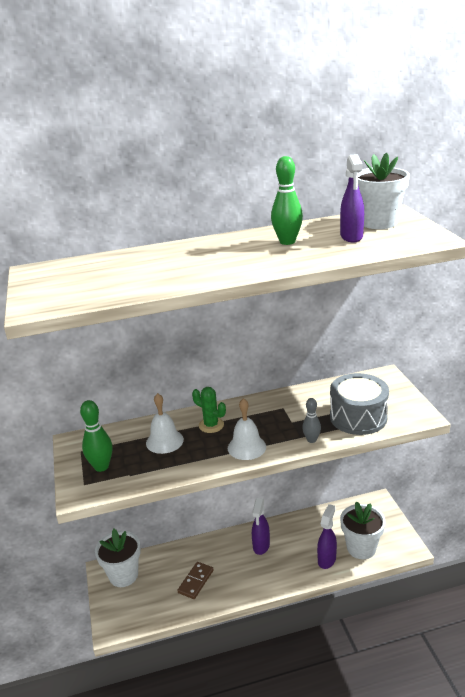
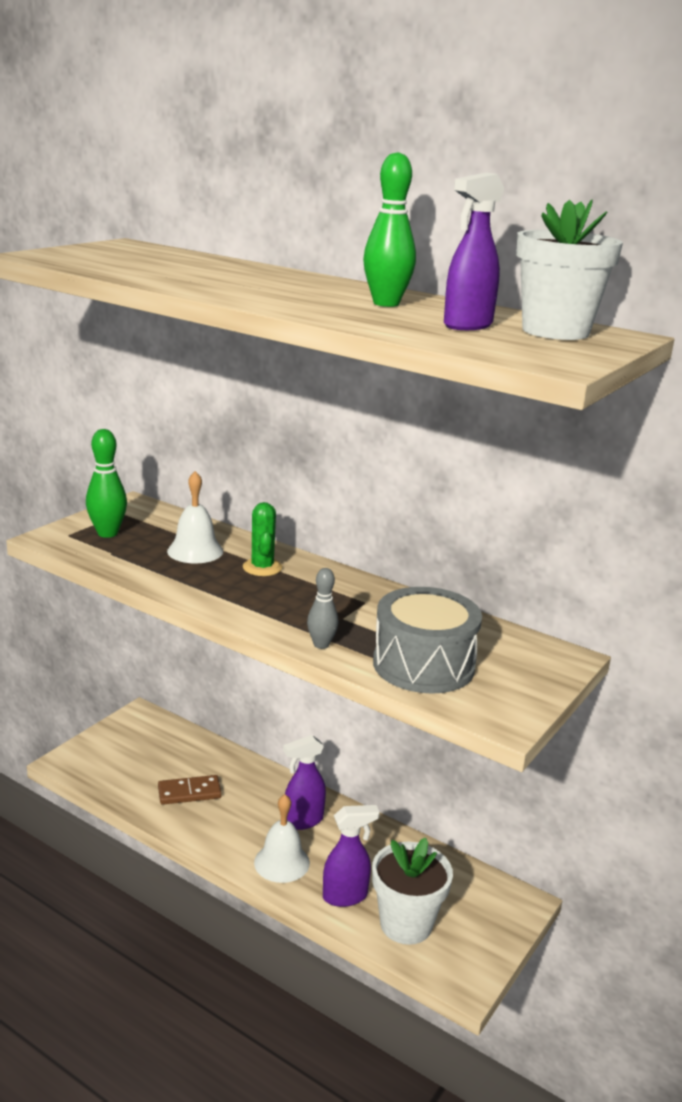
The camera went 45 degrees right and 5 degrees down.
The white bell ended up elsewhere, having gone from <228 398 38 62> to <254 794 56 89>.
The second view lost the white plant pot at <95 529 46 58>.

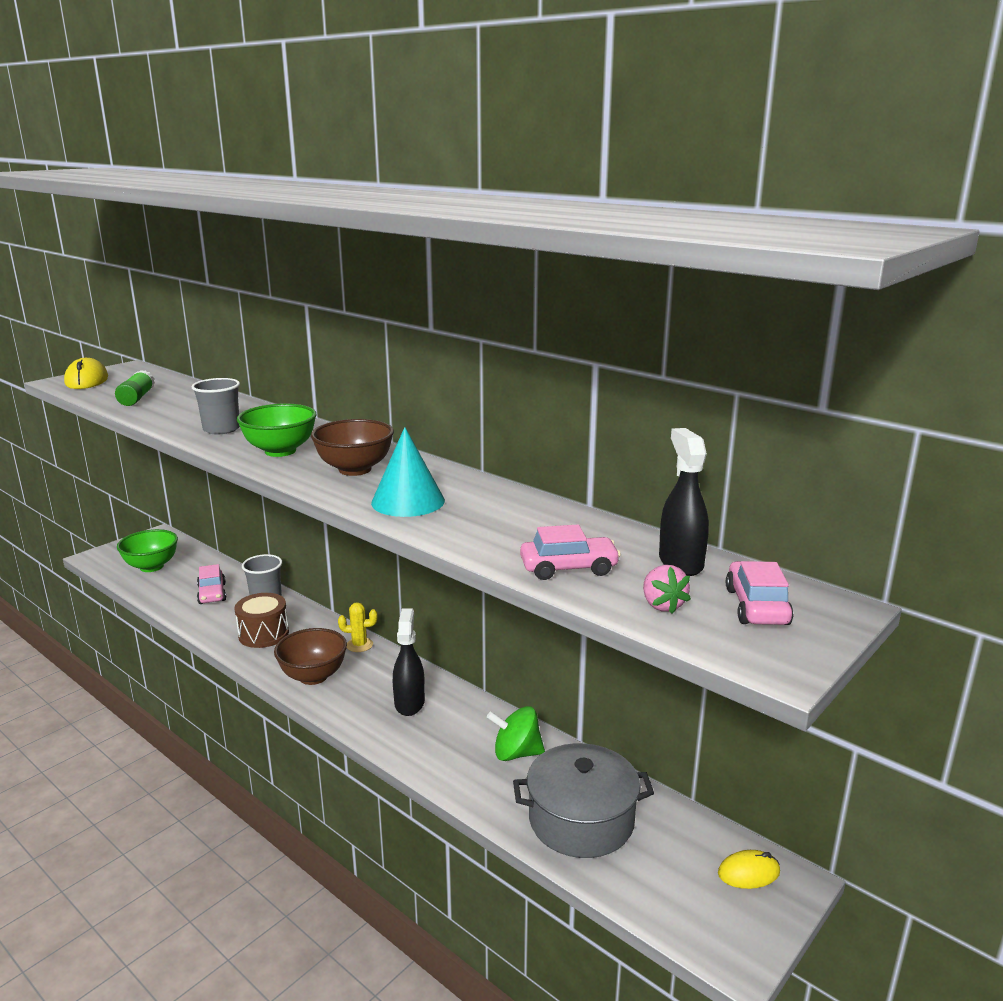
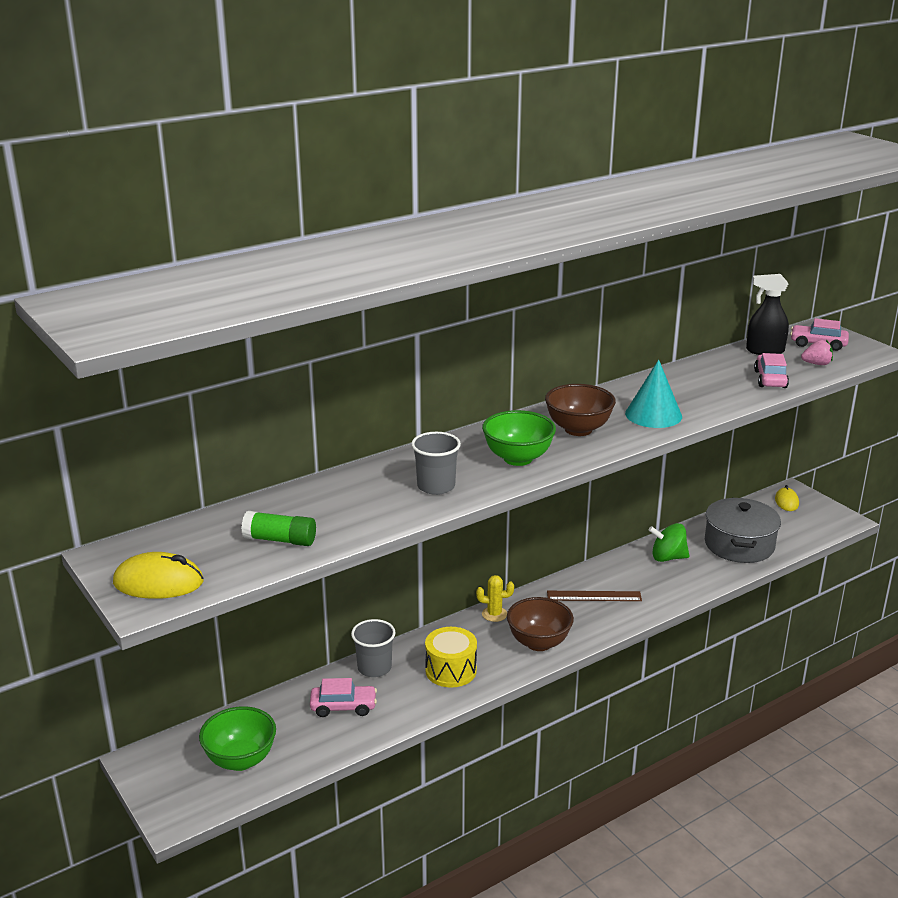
The camera went 75 degrees left and 5 degrees up.
What was the brown toy drum at <234 593 55 55> turned into the golden toy drum at <425 627 52 61>.
The golden saguaro cactus at <338 602 39 50> ended up facing another way, 75 degrees clockwise from before.
Where the jet-black sprayer stood at <393 608 32 108>, the brown straightedge came to stand at <547 591 95 10>.
The green whirligig at <487 706 58 55> ended up facing another way, 75 degrees clockwise from before.

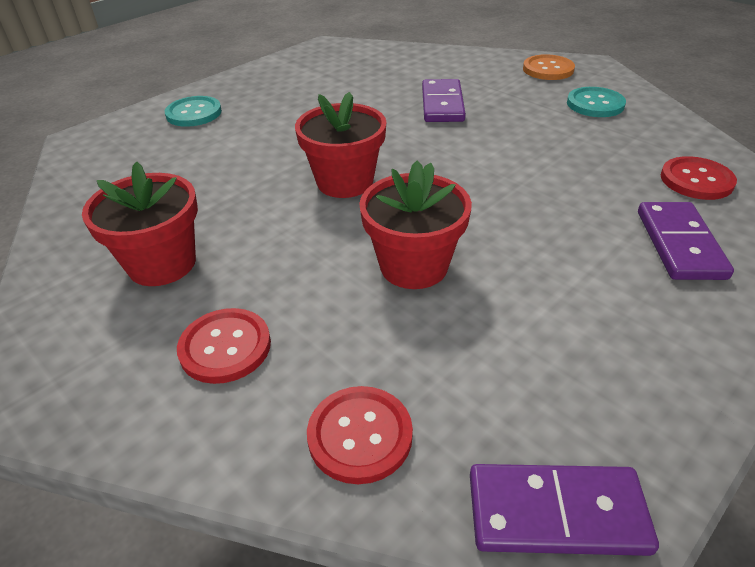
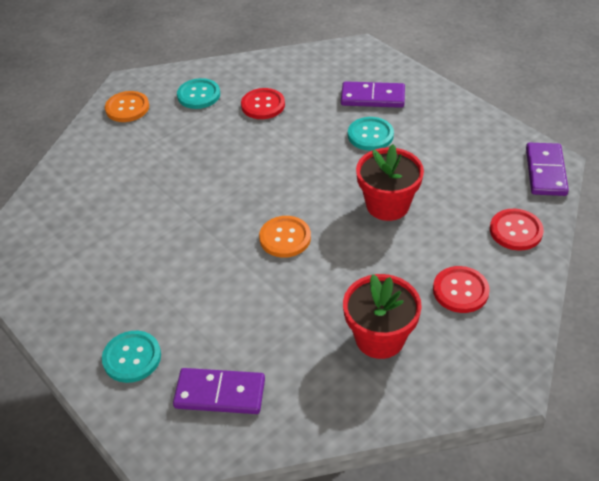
The camera went 85 degrees left and 5 degrees up.
The royal purple domino piece ended up elsewhere, having gone from <422 79 44 43> to <173 368 92 46>.
Where the scarlet plant pot stood at <295 92 91 106>, the orange-coloured shirt button came to stand at <259 216 52 42>.
The scarlet shirt button ended up elsewhere, having gone from <661 156 76 44> to <241 88 44 31>.
The second view gained the teal shirt button at <348 117 46 34>.

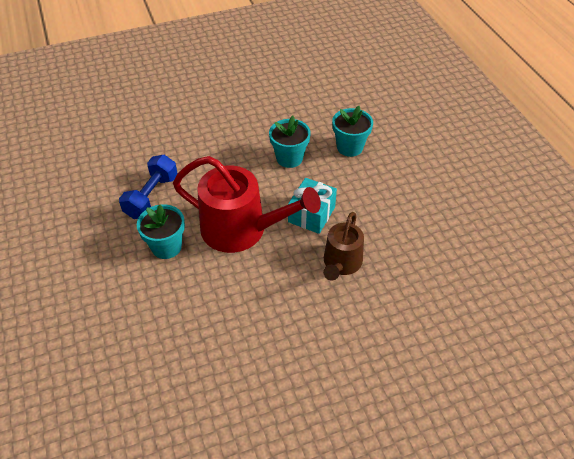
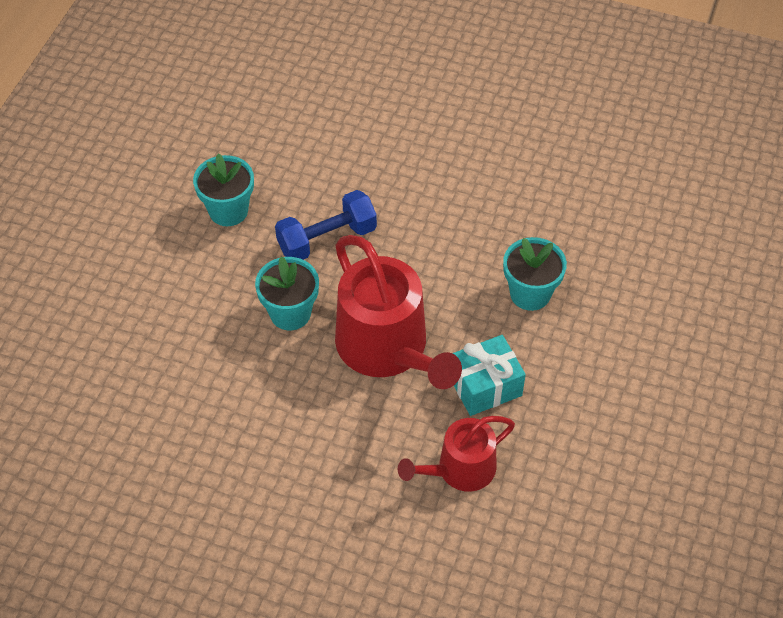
The camera went 40 degrees right and 5 degrees up.
The teal plant pot ended up elsewhere, having gone from <332 106 41 51> to <193 153 61 73>.
What was the brown watering can at <323 212 41 69> turned into the scarlet watering can at <398 416 117 76>.

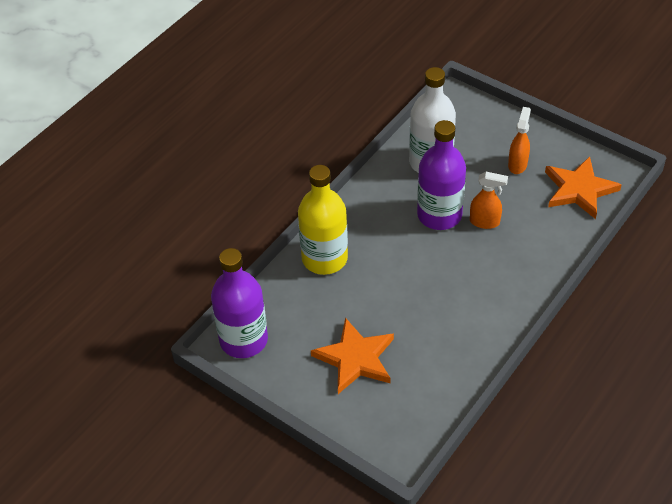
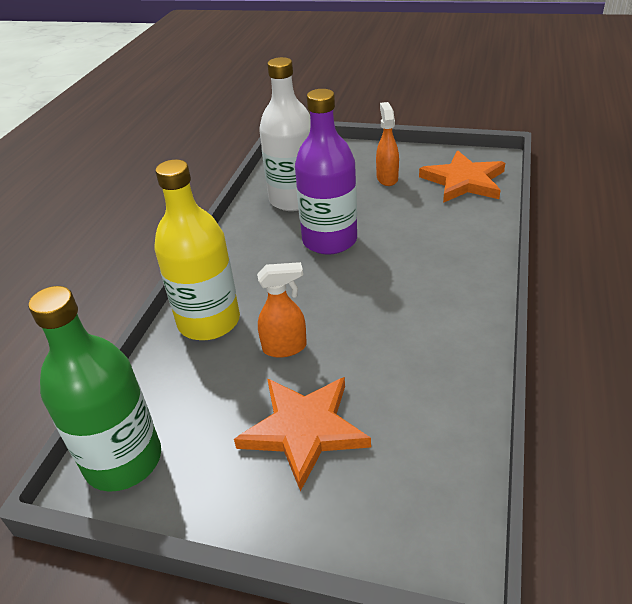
The camera went 20 degrees left and 10 degrees down.
The orange-coloured sprayer ended up elsewhere, having gone from <470 172 38 57> to <257 262 50 96>.
What was the royal purple bottle at <211 248 57 110> turned into the green bottle at <29 286 132 206>.

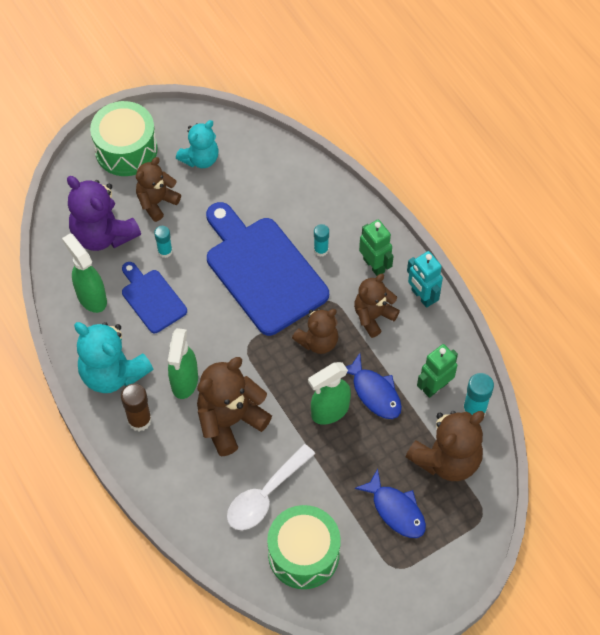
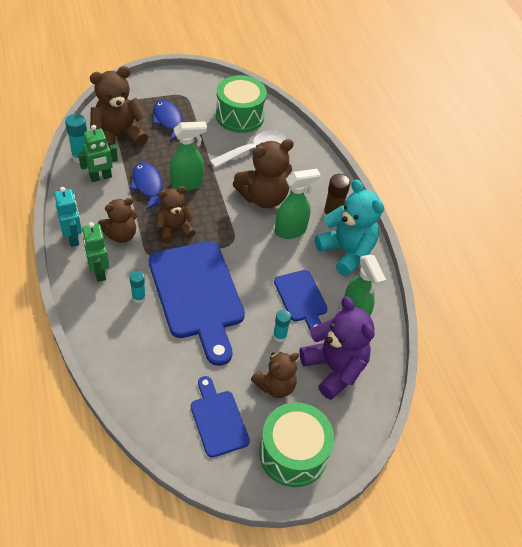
The camera went 170 degrees left and 10 degrees down.
Where the teal teddy stood at <176 120 43 48>, the cobalt cutting board came to stand at <191 376 59 82>.
The green sprayer at <168 328 30 71> ended up facing another way, 45 degrees clockwise from before.

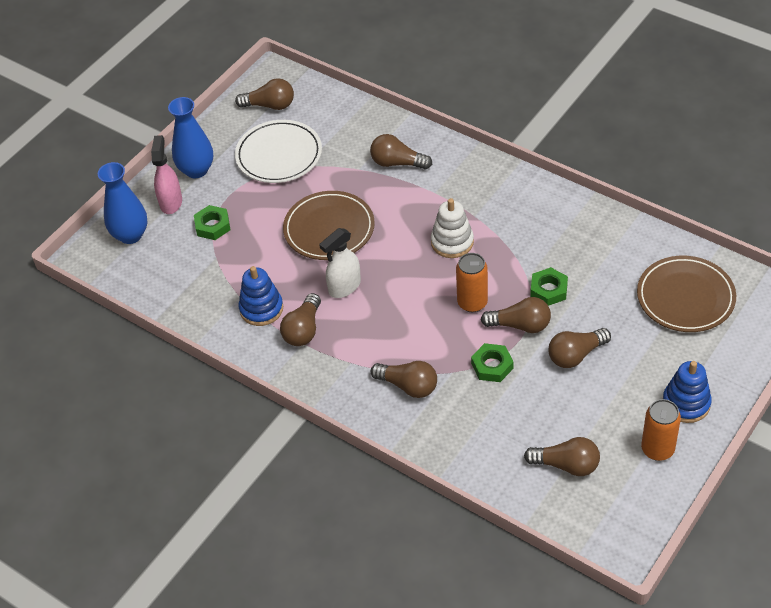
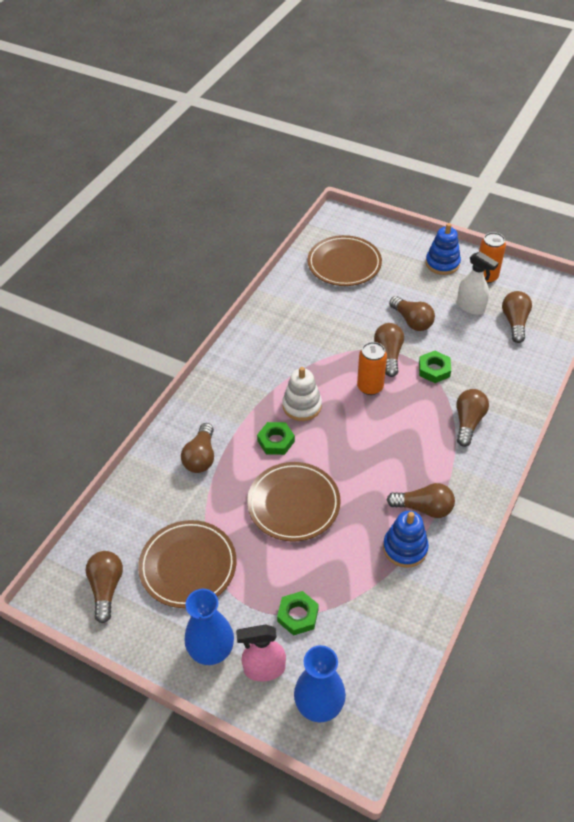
The camera went 100 degrees left and 0 degrees up.
What was the white plate at <235 120 87 63> turned into the brown plate at <138 520 99 88>.
The white sprayer ended up elsewhere, having gone from <319 228 42 70> to <457 252 41 63>.
The green nut ended up elsewhere, having gone from <530 267 38 39> to <257 422 38 33>.

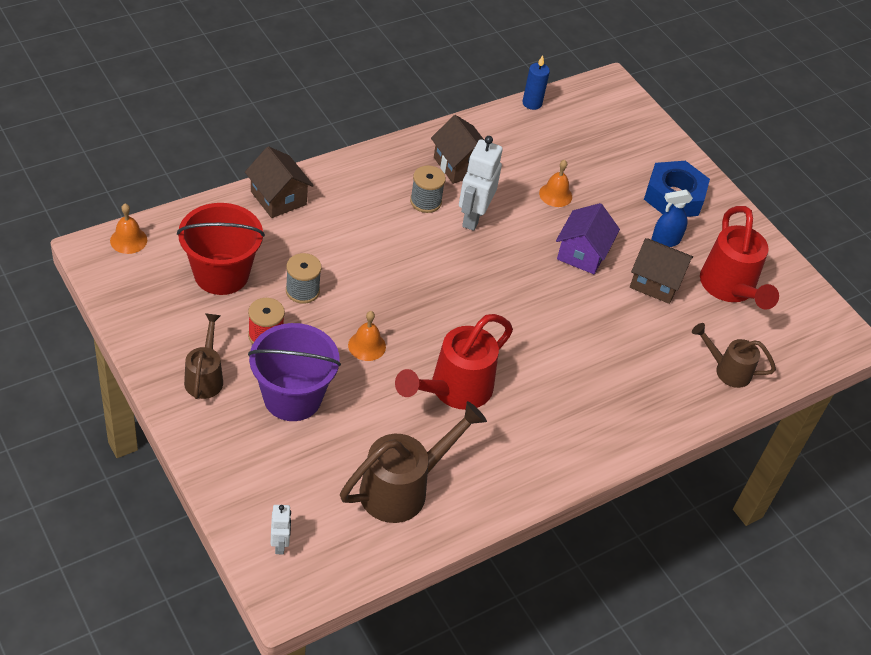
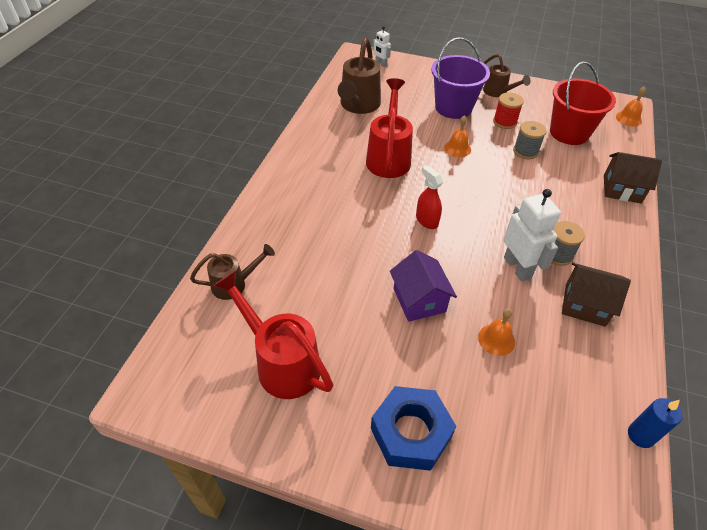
The camera went 145 degrees right and 0 degrees up.
The second view lost the cobalt sprayer at <651 190 42 57>.
The second view lost the brown house at <630 238 63 66>.
The second view gained the scarlet sprayer at <416 165 27 64>.

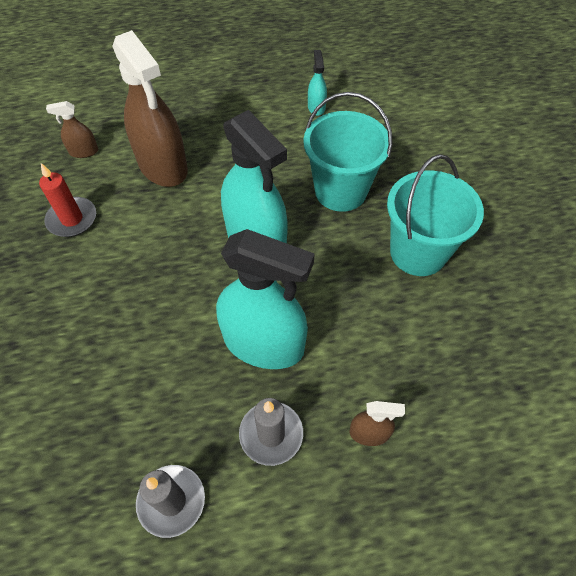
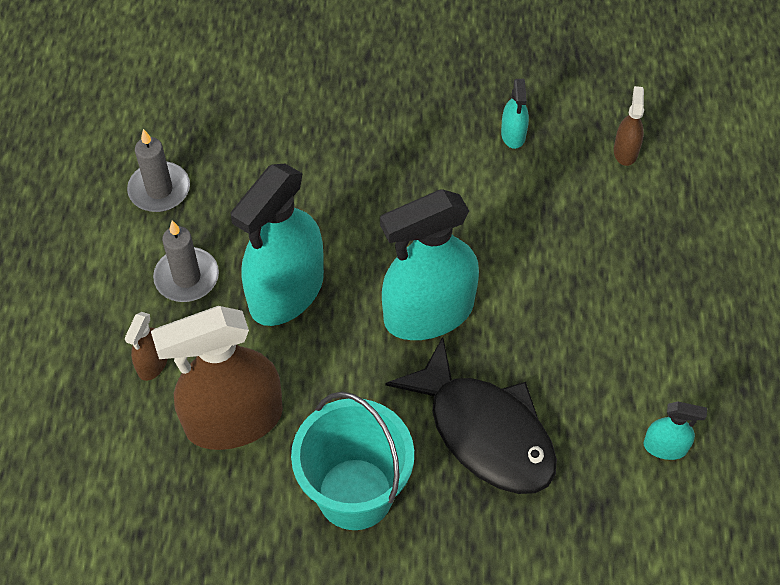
The camera went 105 degrees right and 0 degrees up.
The brown sprayer ended up elsewhere, having gone from <112 30 76 157> to <151 306 132 144>.
Where the teal sand bucket stood at <303 92 90 120>, the jet-black fish came to stand at <386 337 171 157>.
Where the scarlet wax candle stood at <39 163 57 74>, the teal sprayer came to stand at <501 79 28 70>.

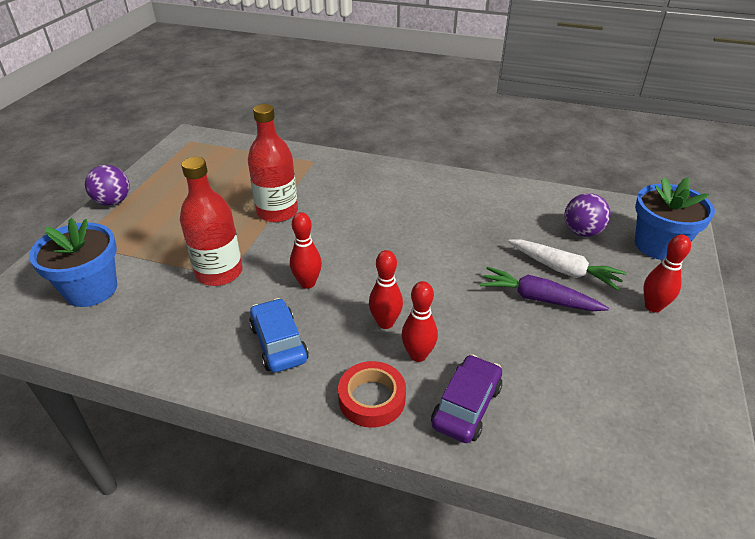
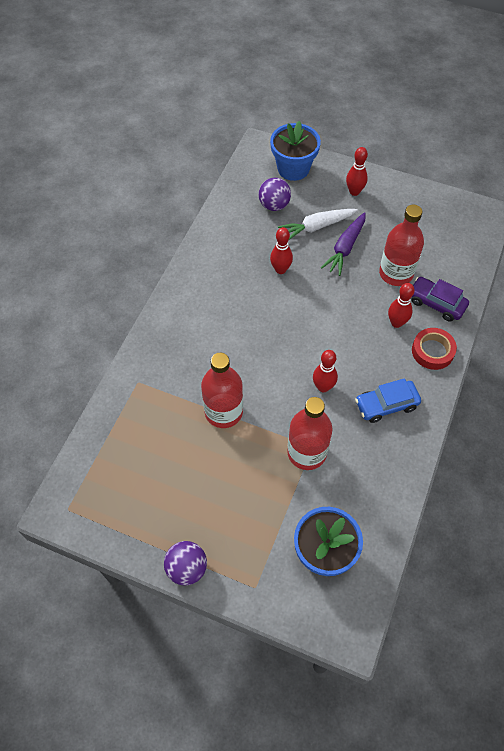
The camera went 85 degrees left and 20 degrees up.
The white carrot at <508 240 118 51> ended up facing another way, 150 degrees counterclockwise from before.
The scarlet tenpin ended up elsewhere, having gone from <369 250 34 79> to <270 227 23 47>.
The second view gained the scarlet bottle at <379 205 45 81>.

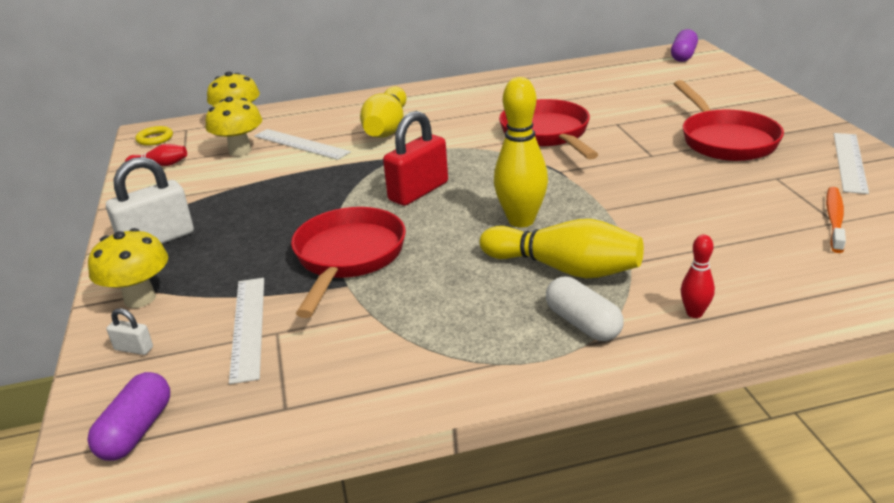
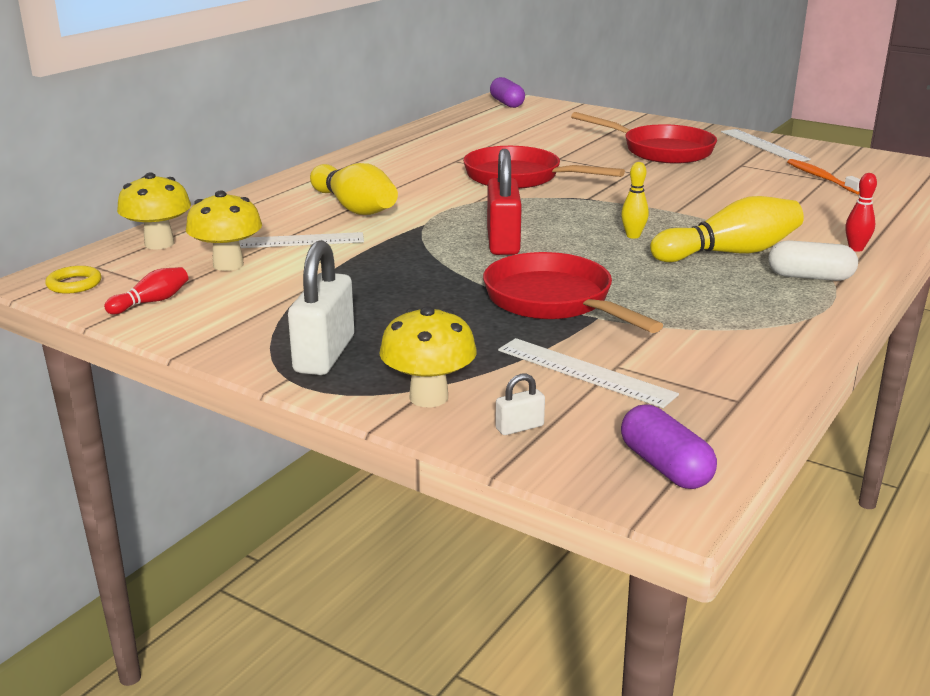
The camera went 45 degrees left and 5 degrees down.
The size of the golden tenpin at <494 77 54 151> changed by a factor of 0.50.

